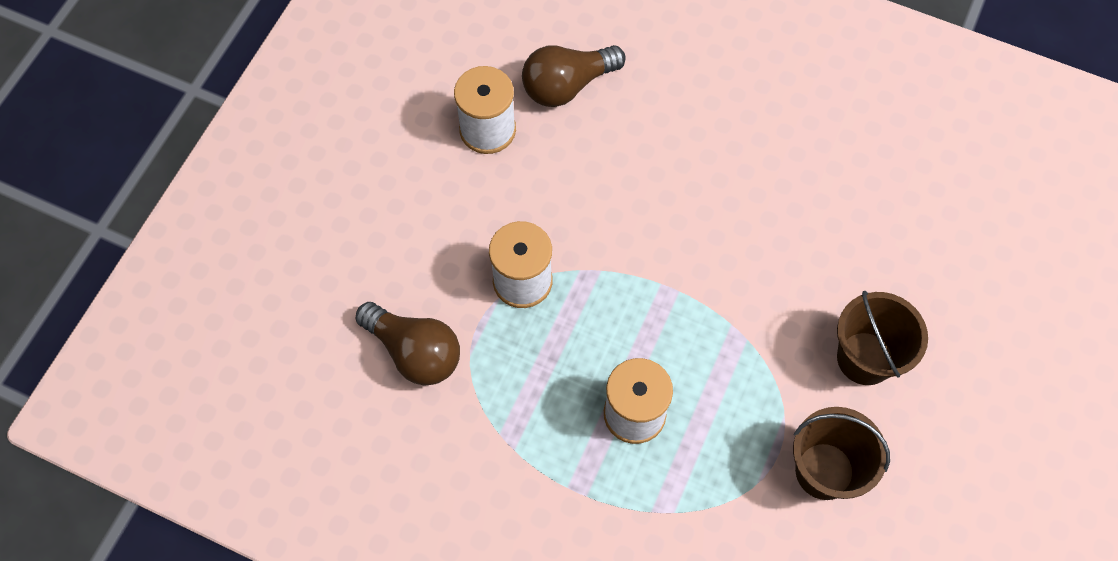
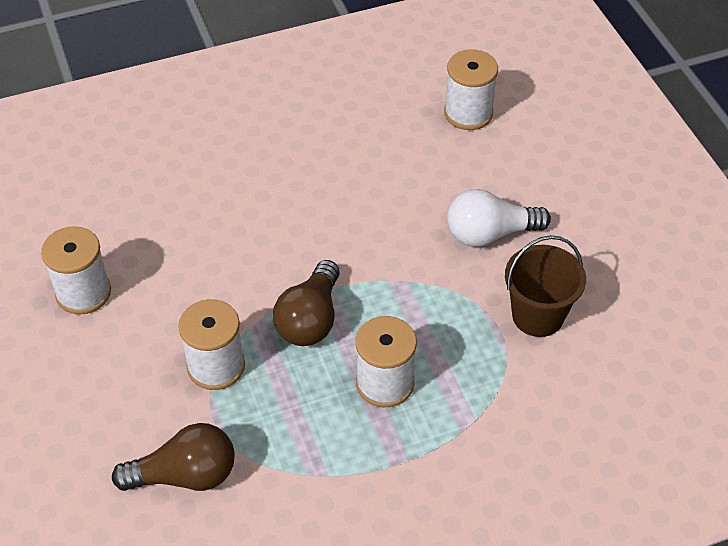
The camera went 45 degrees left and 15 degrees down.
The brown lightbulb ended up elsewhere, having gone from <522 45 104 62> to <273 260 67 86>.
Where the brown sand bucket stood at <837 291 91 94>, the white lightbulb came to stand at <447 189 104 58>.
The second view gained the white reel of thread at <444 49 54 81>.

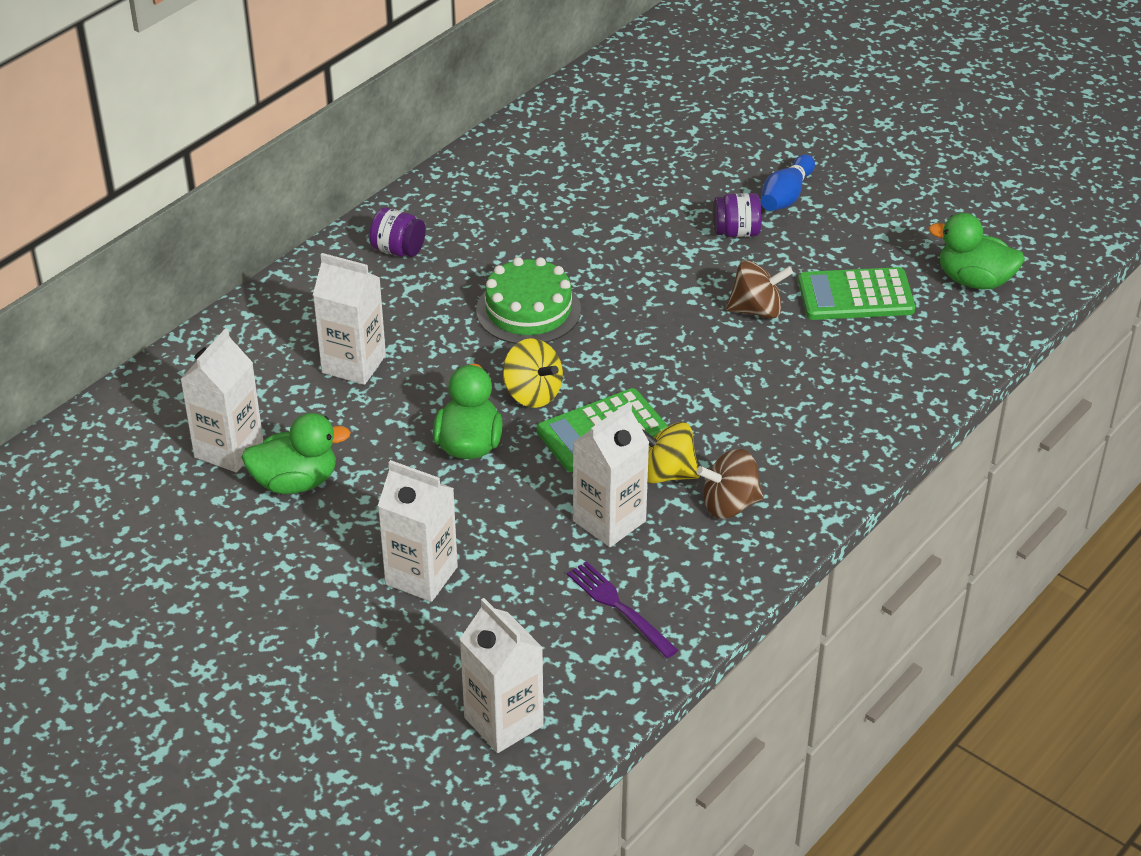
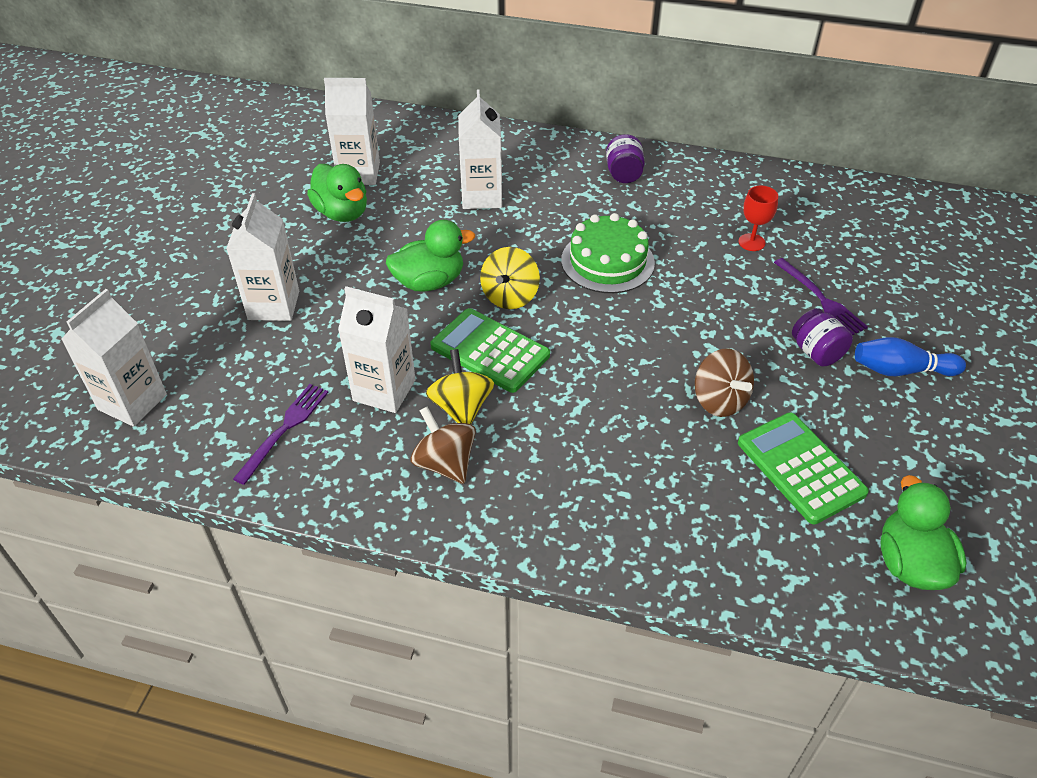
The camera went 65 degrees right and 5 degrees up.
The second view gained the scarlet wine glass at <739 186 39 65>.
The second view gained the royal purple fork at <774 258 94 77>.

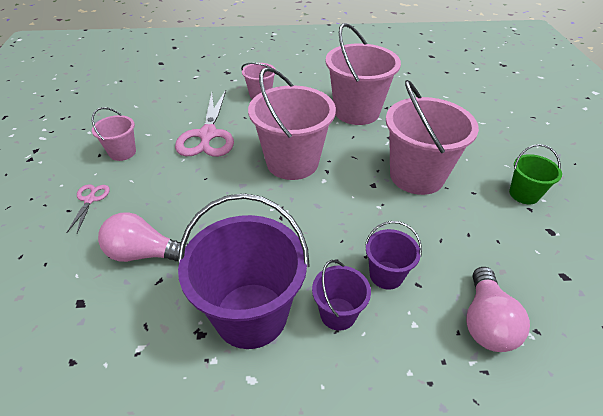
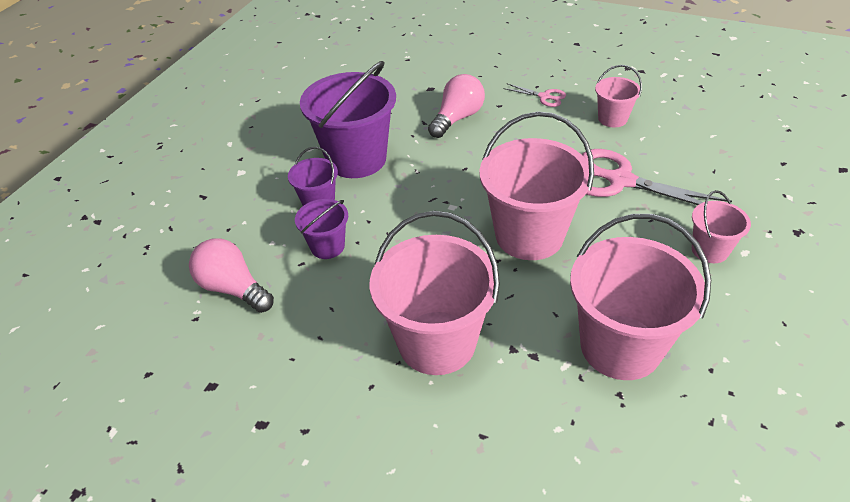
The camera went 120 degrees right and 0 degrees up.
The second view lost the green sand bucket at <509 144 53 61>.

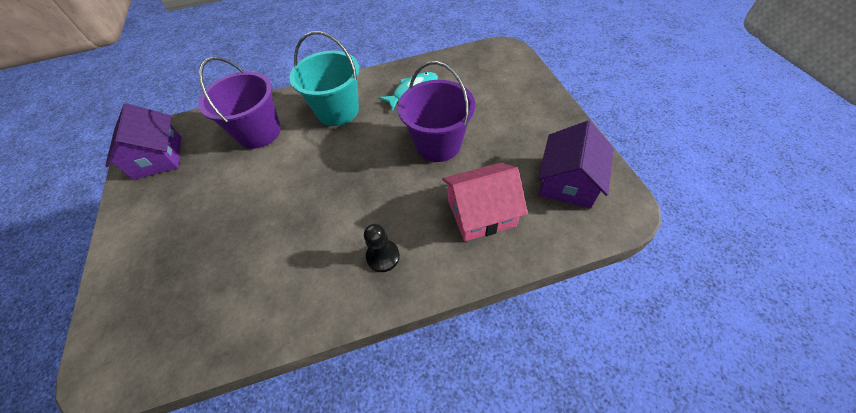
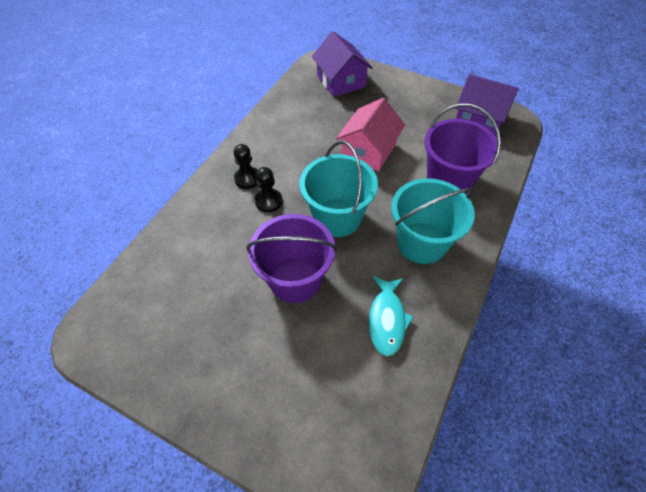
The camera went 130 degrees right and 0 degrees up.
The royal purple house ended up elsewhere, having gone from <538 121 76 87> to <312 31 61 66>.
The rose-pink house ended up elsewhere, having gone from <442 163 86 78> to <336 98 69 73>.
The second view gained the teal sand bucket at <300 141 78 96>.
The second view gained the jet-black chess pawn at <255 167 28 45>.

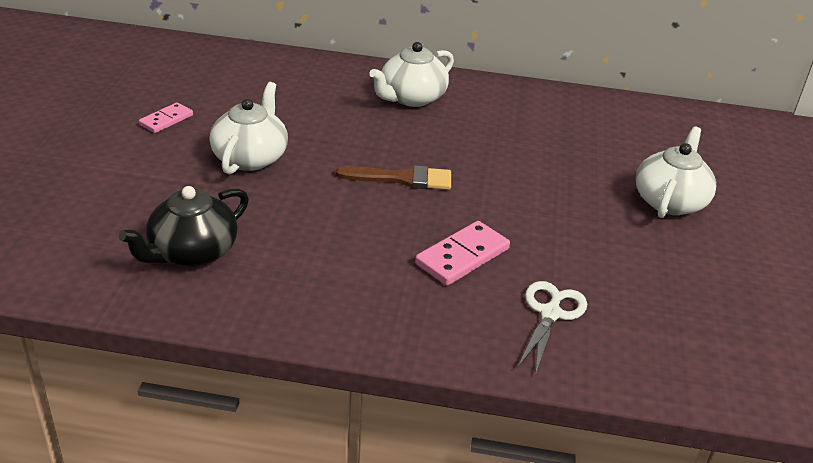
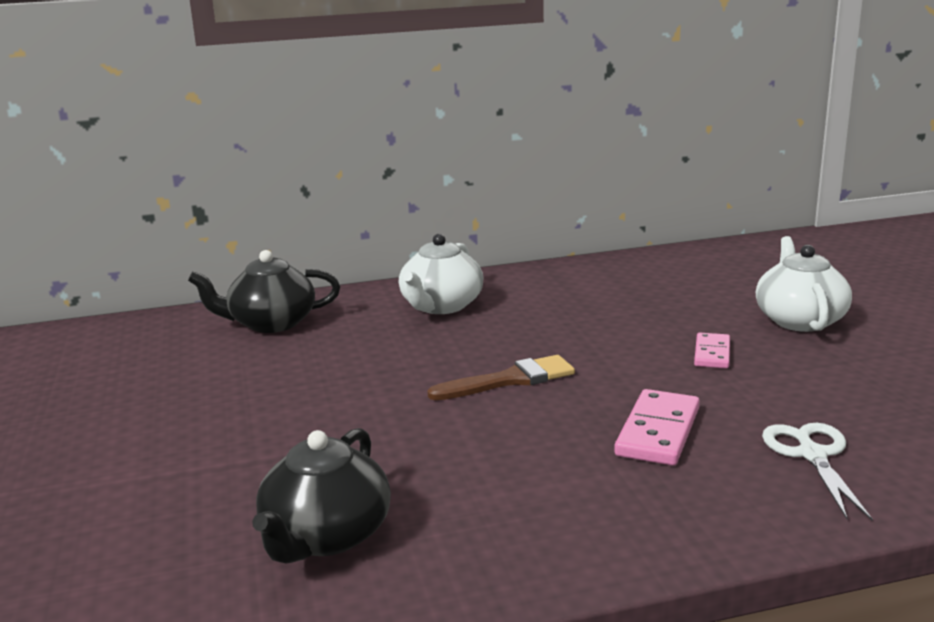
The camera went 20 degrees left and 15 degrees down.
The second view lost the white teapot at <209 82 79 93>.
The rose-pink domino piece ended up elsewhere, having gone from <139 102 54 31> to <694 333 36 36>.
The second view gained the jet-black teapot at <188 250 152 83>.

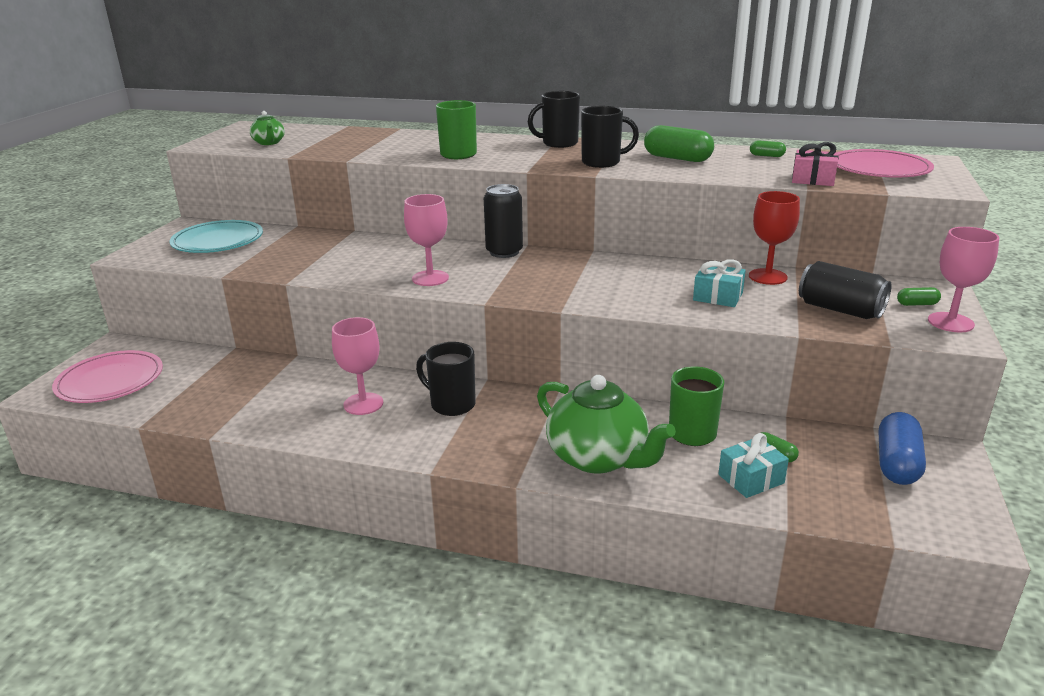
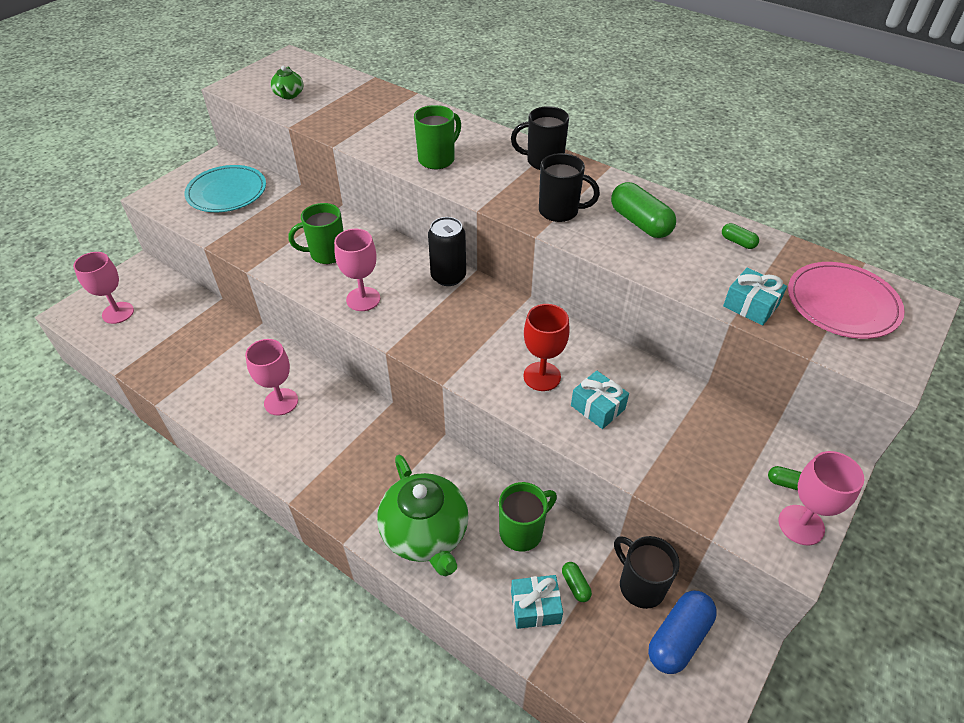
The camera went 20 degrees right and 20 degrees up.
What was the rose-pink present at <792 142 47 44> turned into the teal present at <723 268 64 57>.
The scarlet wine glass ended up elsewhere, having gone from <749 191 51 94> to <523 304 47 87>.
The second view lost the jet-black tin at <799 261 93 58>.
The jet-black coffee mug ended up elsewhere, having gone from <416 342 60 74> to <614 536 66 73>.
Where the rose-pink plate stood at <52 350 111 53>, the rose-pink wine glass came to stand at <73 252 61 72>.
The second view gained the green coffee mug at <289 203 55 61>.

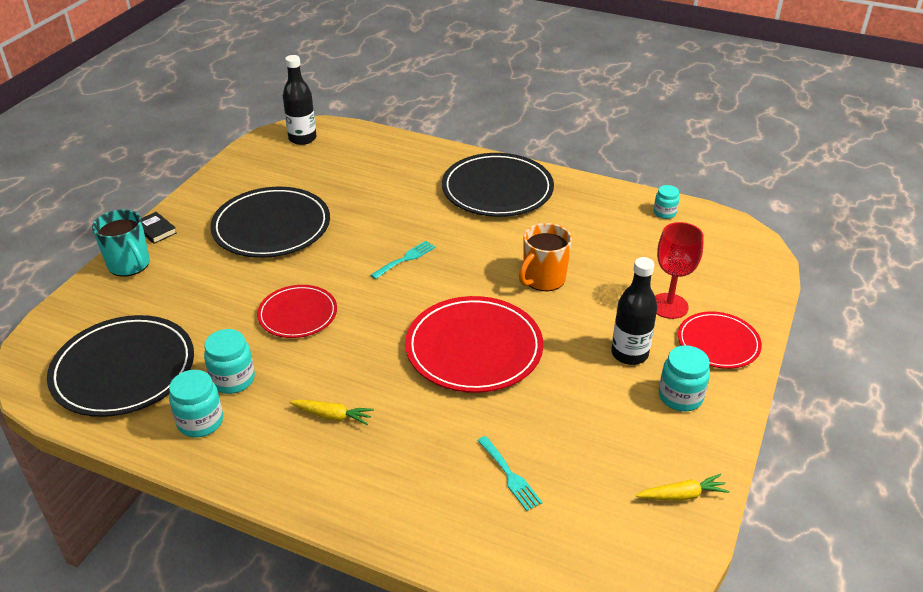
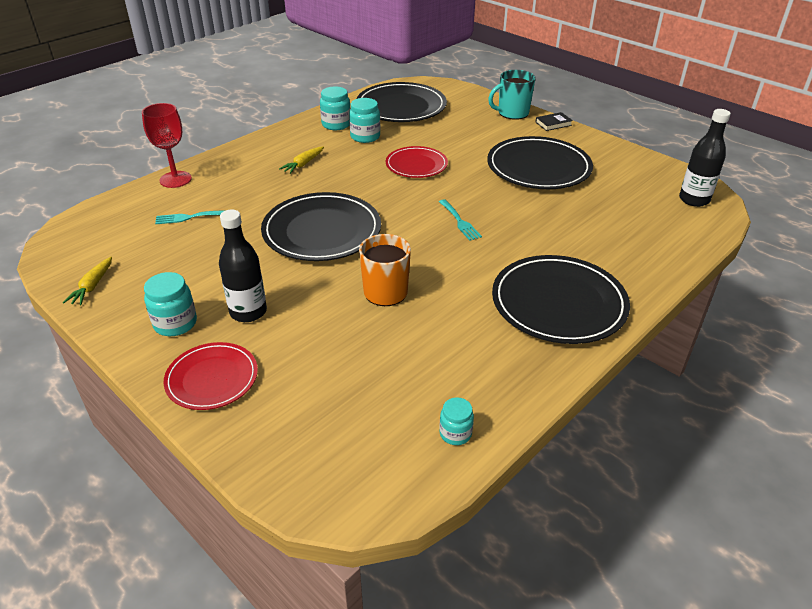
The camera went 110 degrees right and 0 degrees up.
The scarlet wine glass ended up elsewhere, having gone from <655 222 49 97> to <142 103 50 85>.
What was the scarlet plate at <405 296 138 97> turned into the jet-black plate at <261 192 120 69>.

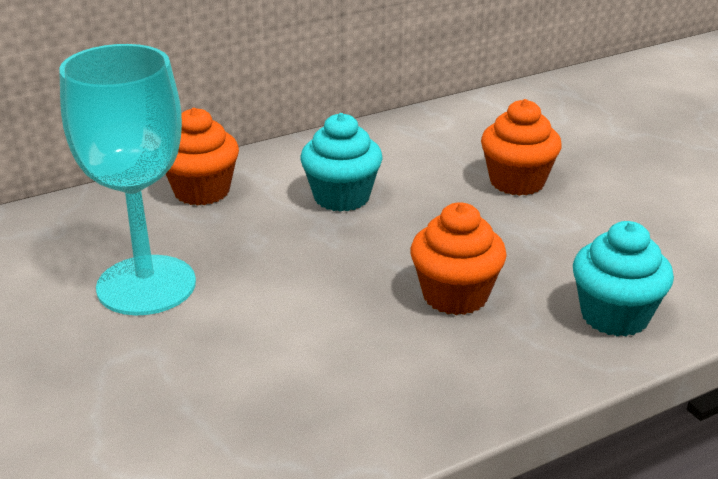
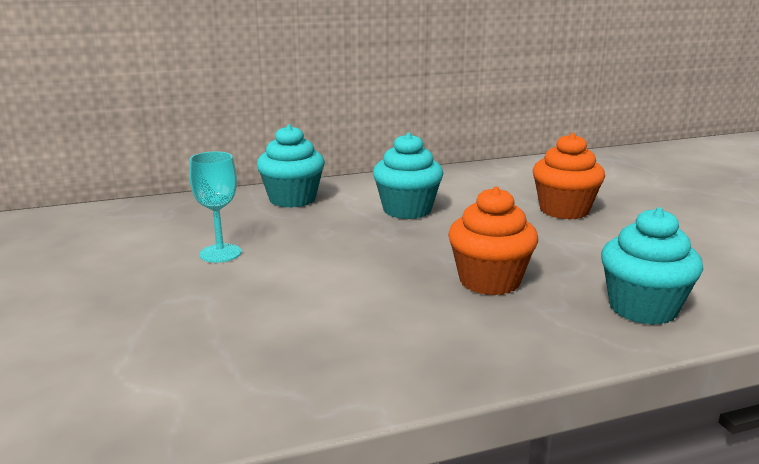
The camera went 10 degrees right and 10 degrees down.
The size of the teal wine glass at <59 44 137 271> changed by a factor of 0.49.
What was the orange-coloured fairy cake at <166 108 73 98> turned into the teal fairy cake at <257 124 68 84>.

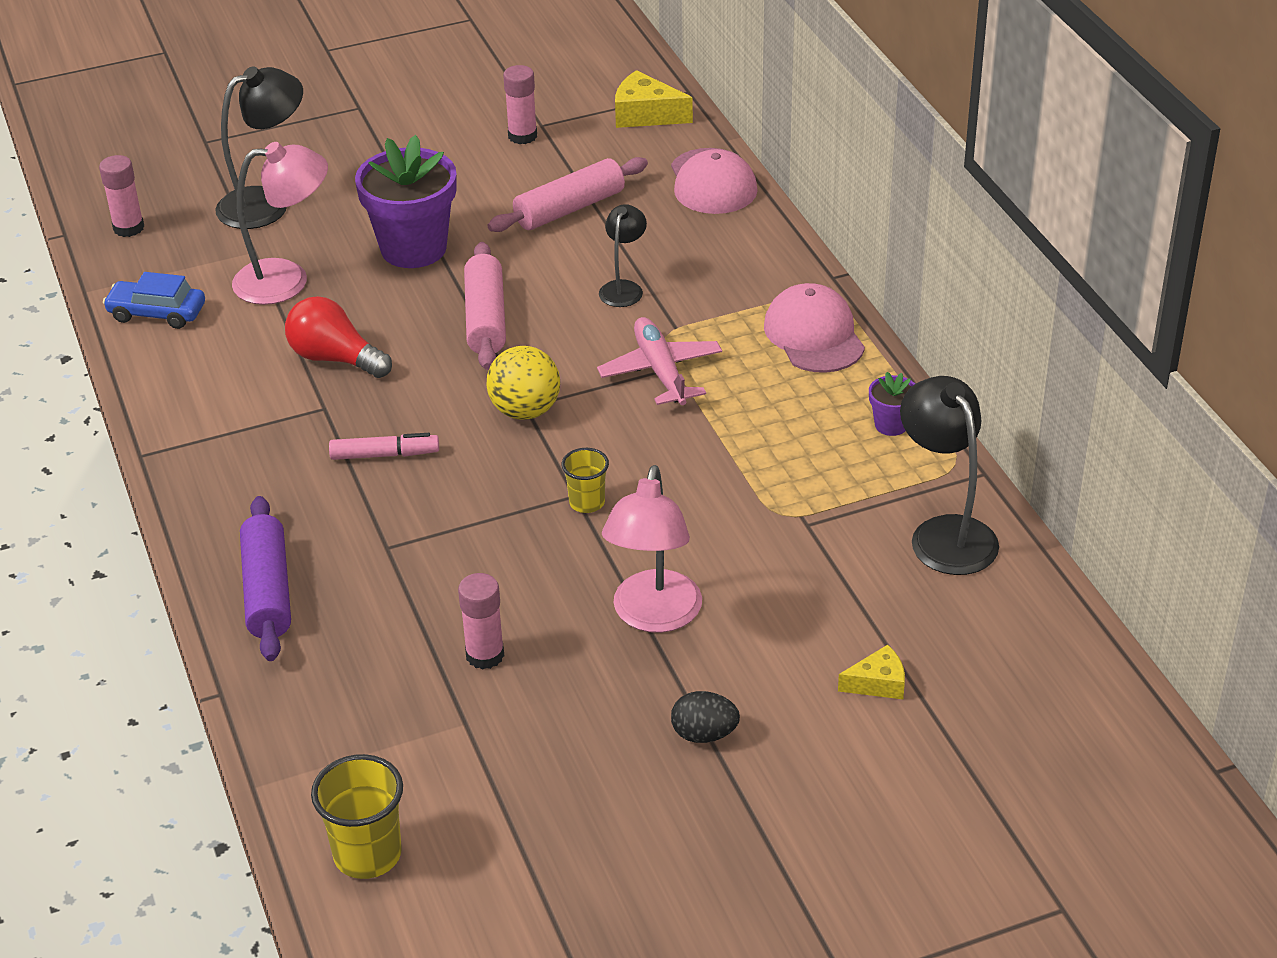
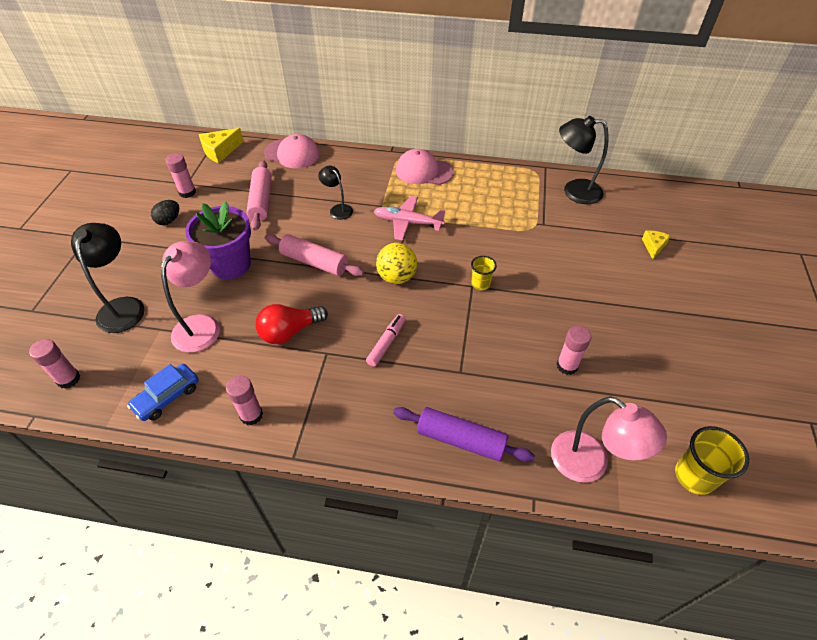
The camera went 60 degrees left and 10 degrees up.
The second view lost the royal purple plant pot at <869 372 46 64>.
The rose-pink lamp ended up elsewhere, having gone from <602 465 100 168> to <551 397 116 86>.
The jet-black egg shape ended up elsewhere, having gone from <671 691 69 52> to <151 200 28 25>.
The second view gained the rose-pink stick of glue at <226 375 37 50>.

